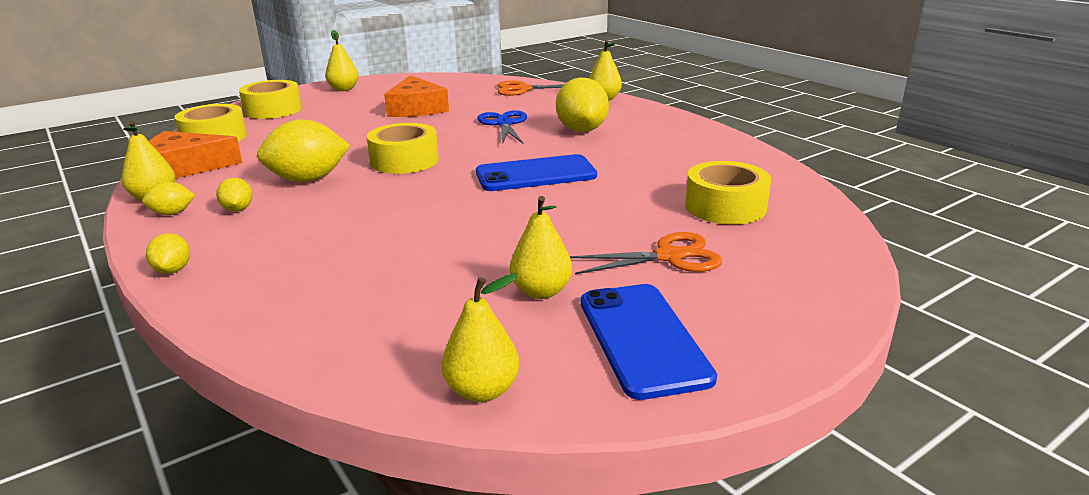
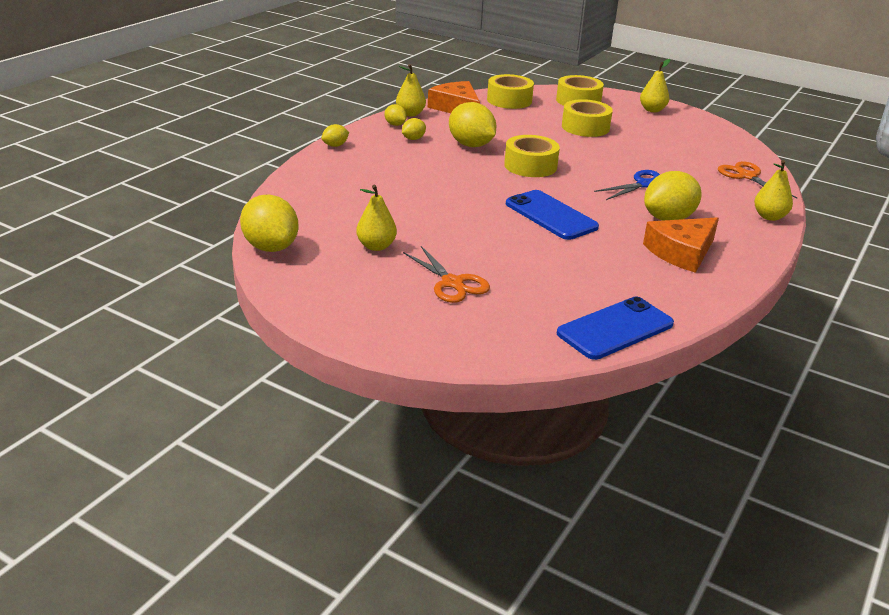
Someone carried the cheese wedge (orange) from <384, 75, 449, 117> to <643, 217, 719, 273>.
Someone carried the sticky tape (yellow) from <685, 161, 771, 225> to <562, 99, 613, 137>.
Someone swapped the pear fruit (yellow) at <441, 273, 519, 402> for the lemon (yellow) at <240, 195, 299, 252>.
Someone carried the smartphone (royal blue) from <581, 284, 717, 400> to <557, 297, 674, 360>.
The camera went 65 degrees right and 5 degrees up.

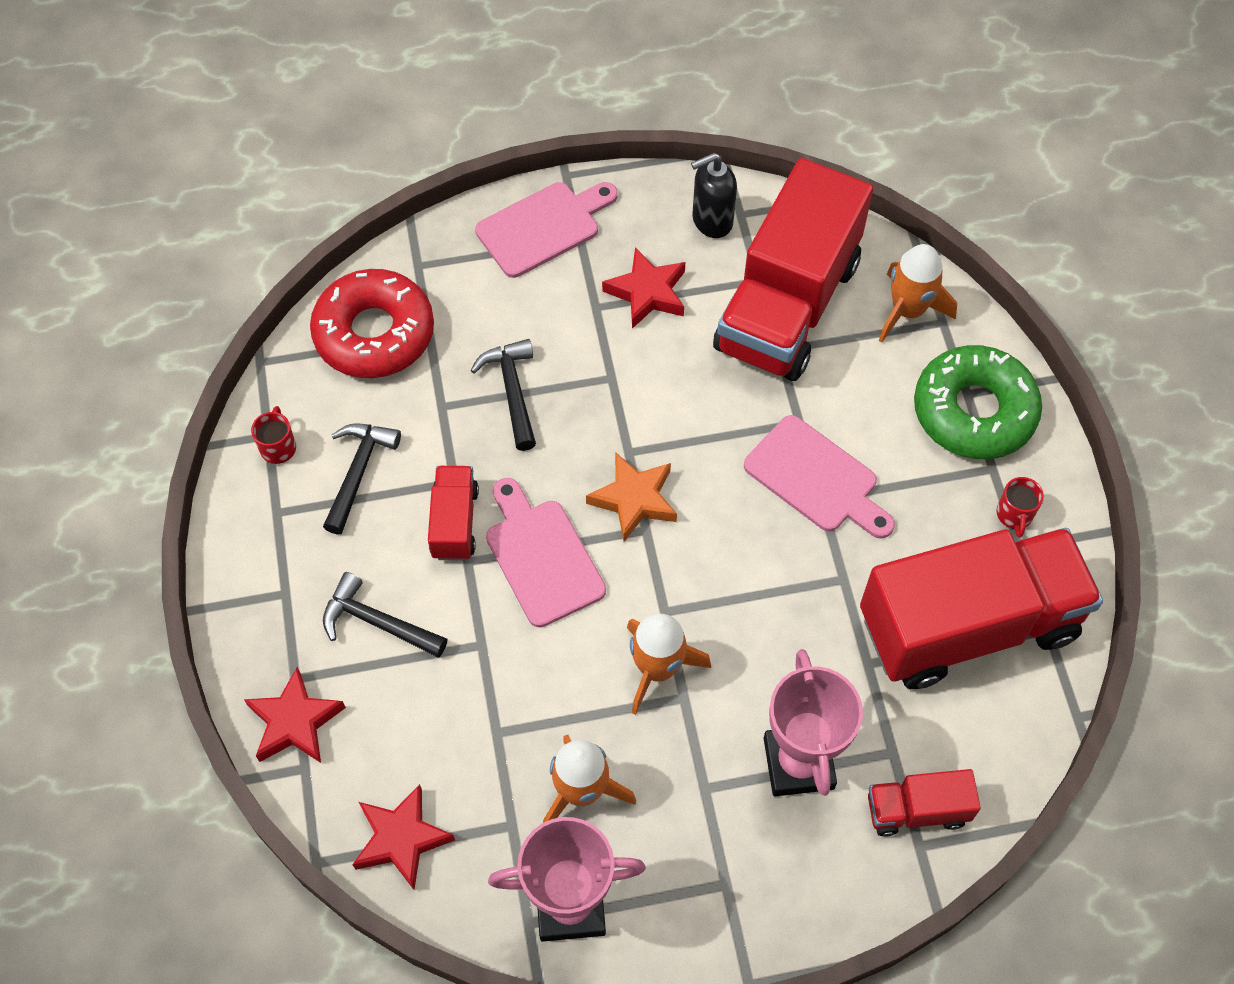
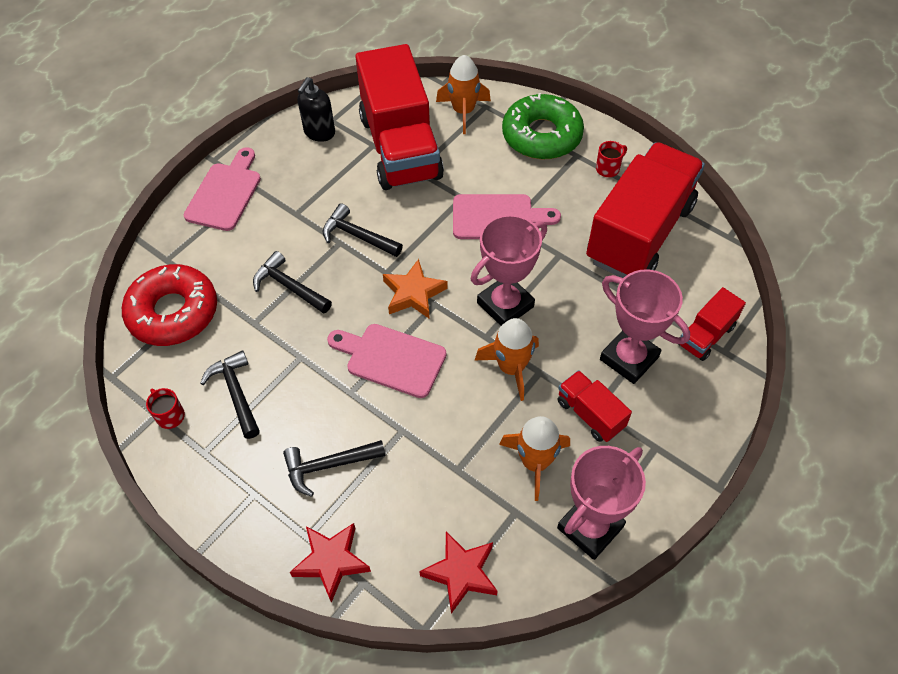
Someone took away the star shape (scarlet) at <602, 247, 685, 329>.
Someone carried the truck (scarlet) from <428, 466, 479, 561> to <558, 370, 632, 442>.
Someone rotated the coffee mug (scarlet) at <996, 477, 1044, 538> by 90 degrees counterclockwise.
Someone put down the hammer (jet-black) at <323, 203, 403, 257>.
Someone put down the award cup (pink) at <471, 215, 547, 326>.
The camera went 40 degrees left and 5 degrees down.

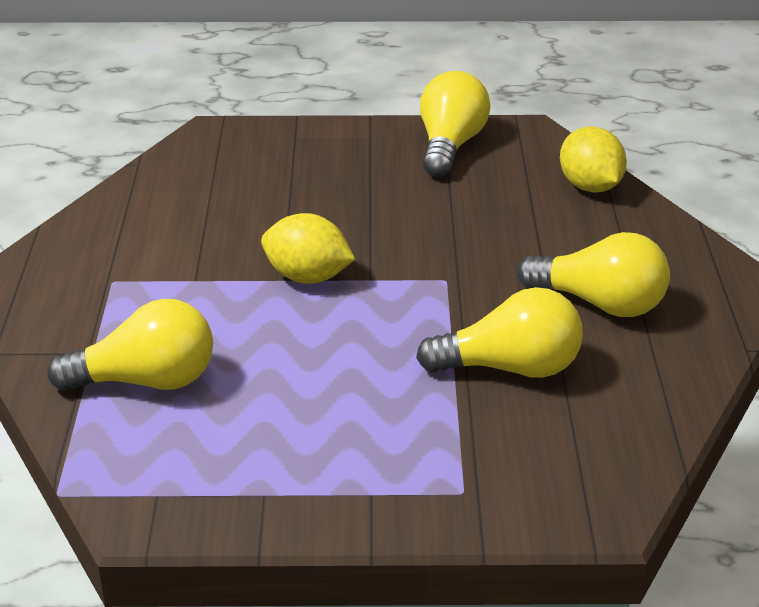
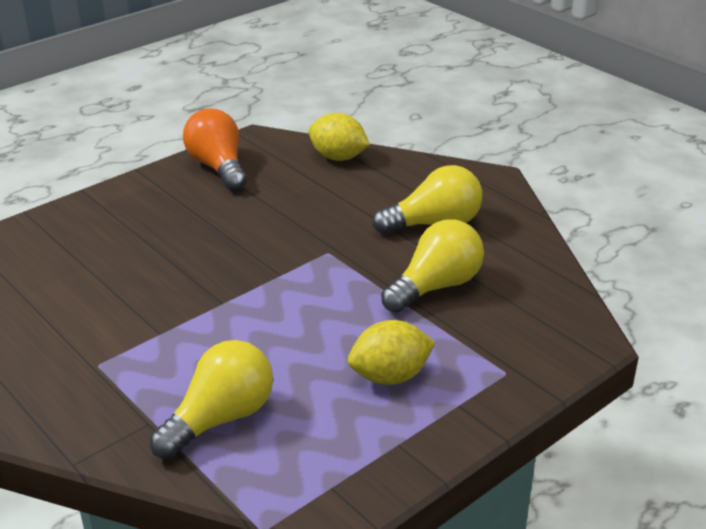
Someone repainted the light bulb (yellow) at <420, 71, 490, 177>, which became the light bulb (orange) at <183, 108, 247, 191>.
Someone carried the lemon (yellow) from <261, 213, 355, 284> to <348, 320, 435, 385>.
The camera went 40 degrees left and 0 degrees up.

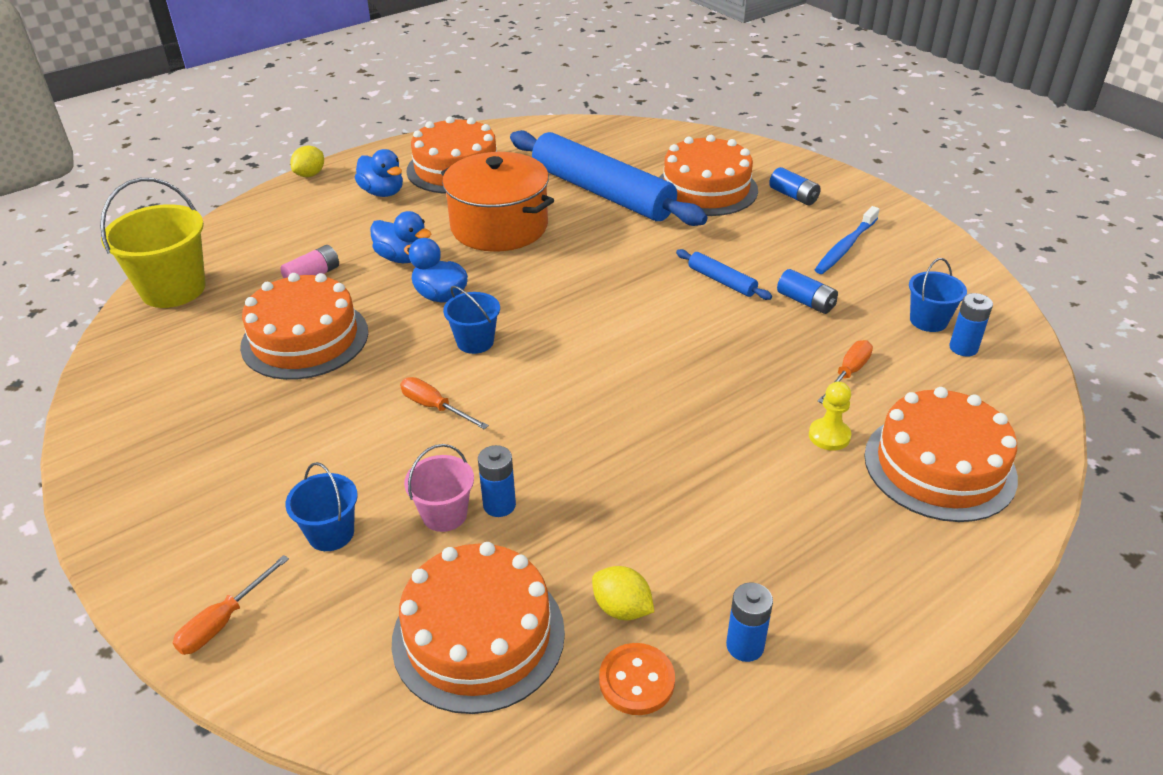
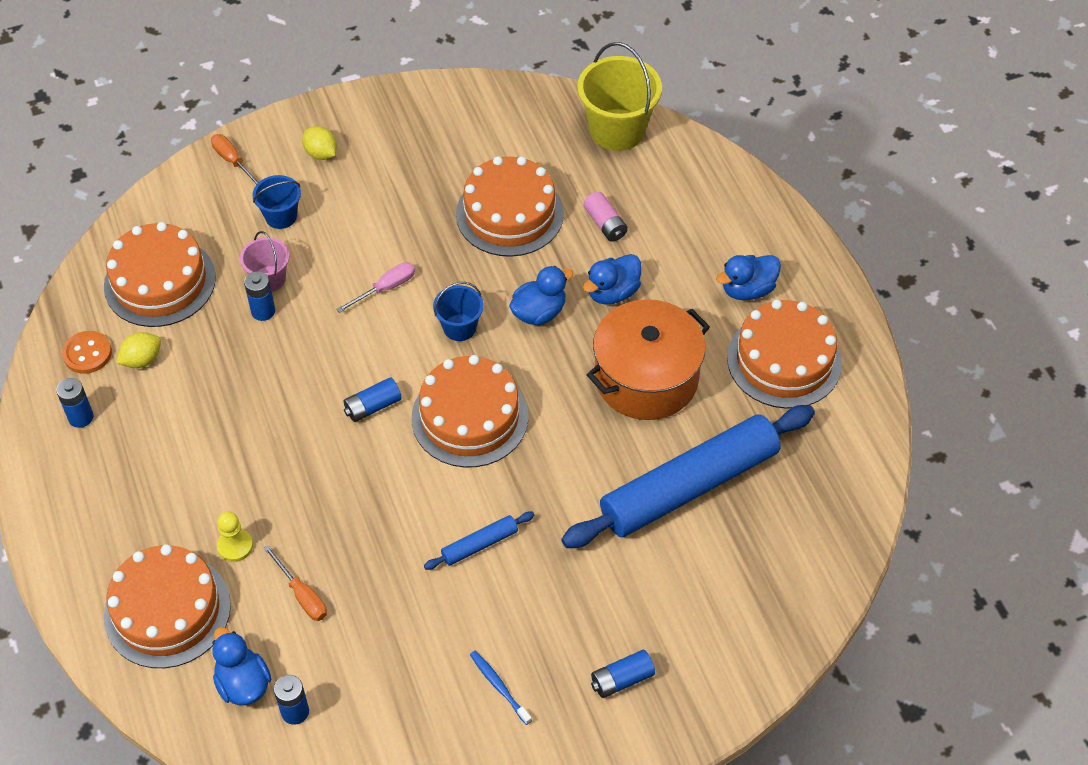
Someone carried the cake (orange) from <659, 135, 758, 216> to <412, 355, 528, 468>.
Someone carried the lemon (yellow) from <291, 146, 324, 177> to <302, 126, 337, 160>.
Someone scaled the dental brush (royal blue) at <815, 206, 880, 274> by 0.66.
Someone took away the pail (royal blue) at <909, 258, 967, 332>.
Someone carried the AA battery (royal blue) from <777, 269, 838, 314> to <344, 377, 402, 422>.
Someone repainted the hand screwdriver (orange) at <400, 377, 489, 429>, which became the hand screwdriver (pink) at <336, 262, 415, 313>.
Someone put down the rubber duck (royal blue) at <212, 627, 271, 706>.
The camera went 105 degrees right and 15 degrees up.

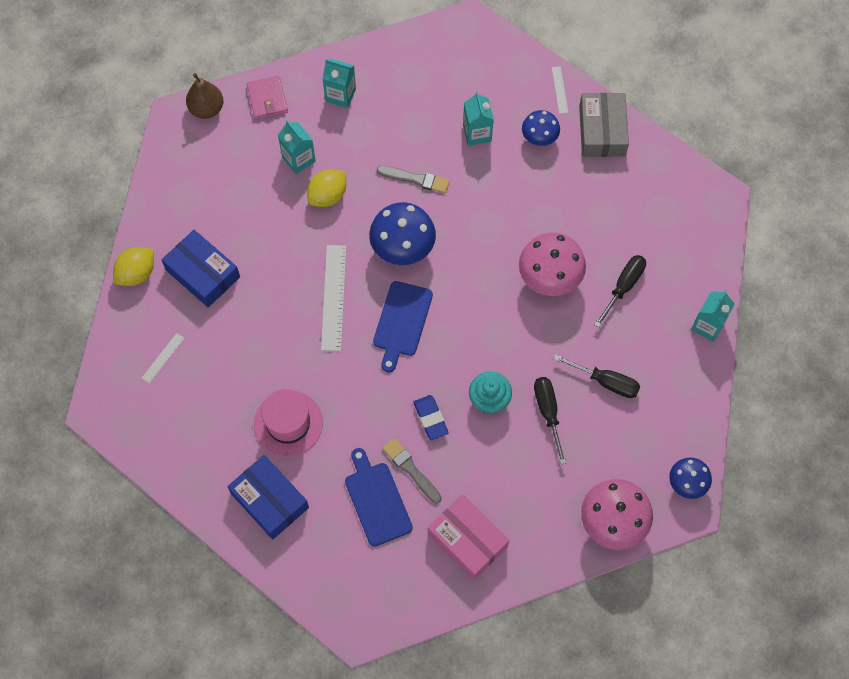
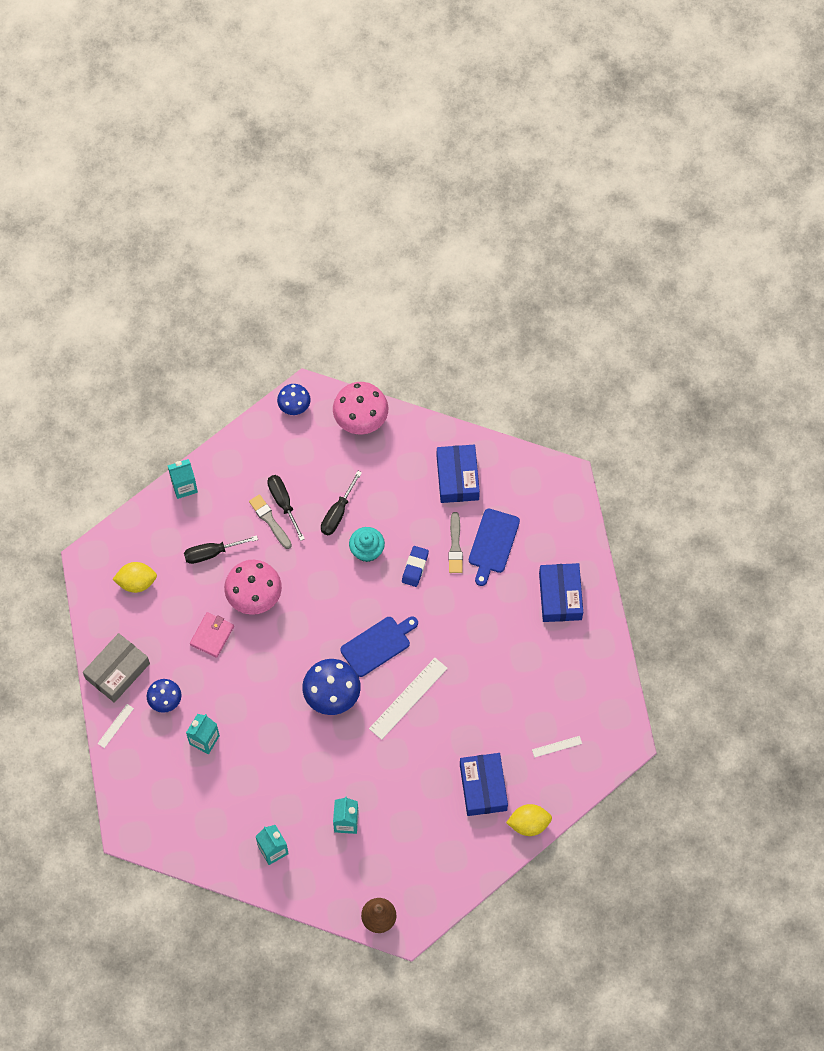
Someone carried the wallet (pink) from <247, 76, 288, 120> to <190, 612, 234, 658>.
Someone carried the paintbrush (gray) from <377, 166, 450, 193> to <249, 494, 292, 549>.
Someone carried the lemon (yellow) from <307, 169, 346, 207> to <112, 562, 157, 593>.
Someone took away the top hat (pink) at <254, 389, 323, 457>.
Someone repainted the box (pink) at <428, 494, 509, 580>, which became the box (royal blue) at <437, 445, 480, 503>.
The camera went 140 degrees left and 0 degrees up.

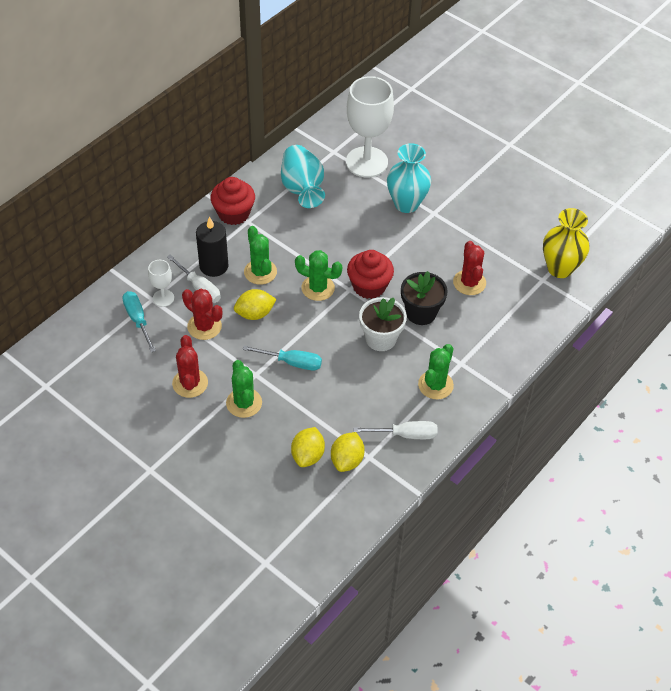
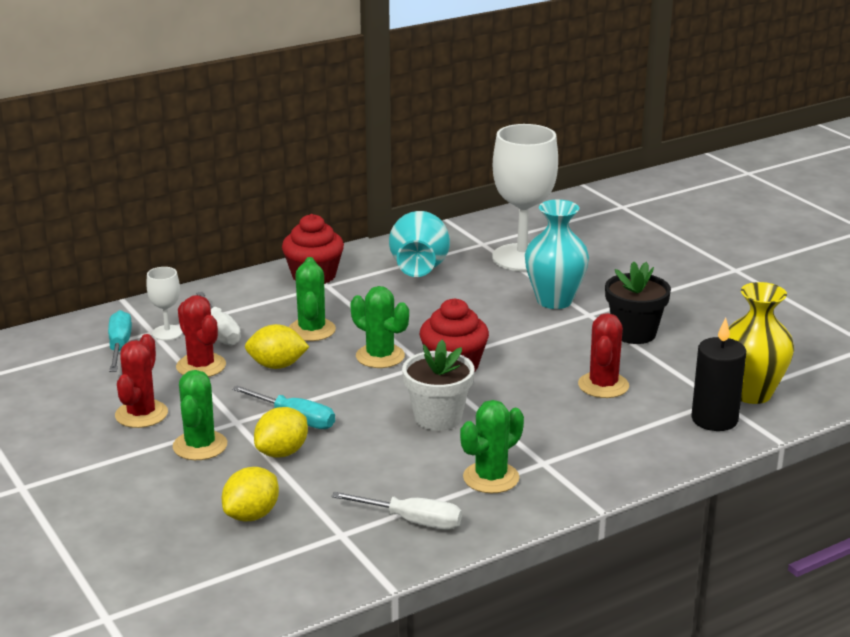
Someone carried the candle (jet-black) from <196, 216, 229, 277> to <691, 318, 746, 431>.
Someone carried the plant pot (jet-black) from <401, 271, 448, 325> to <605, 261, 671, 344>.
Someone carried the lemon (yellow) from <331, 432, 365, 472> to <254, 407, 308, 458>.
The camera went 20 degrees right and 25 degrees down.

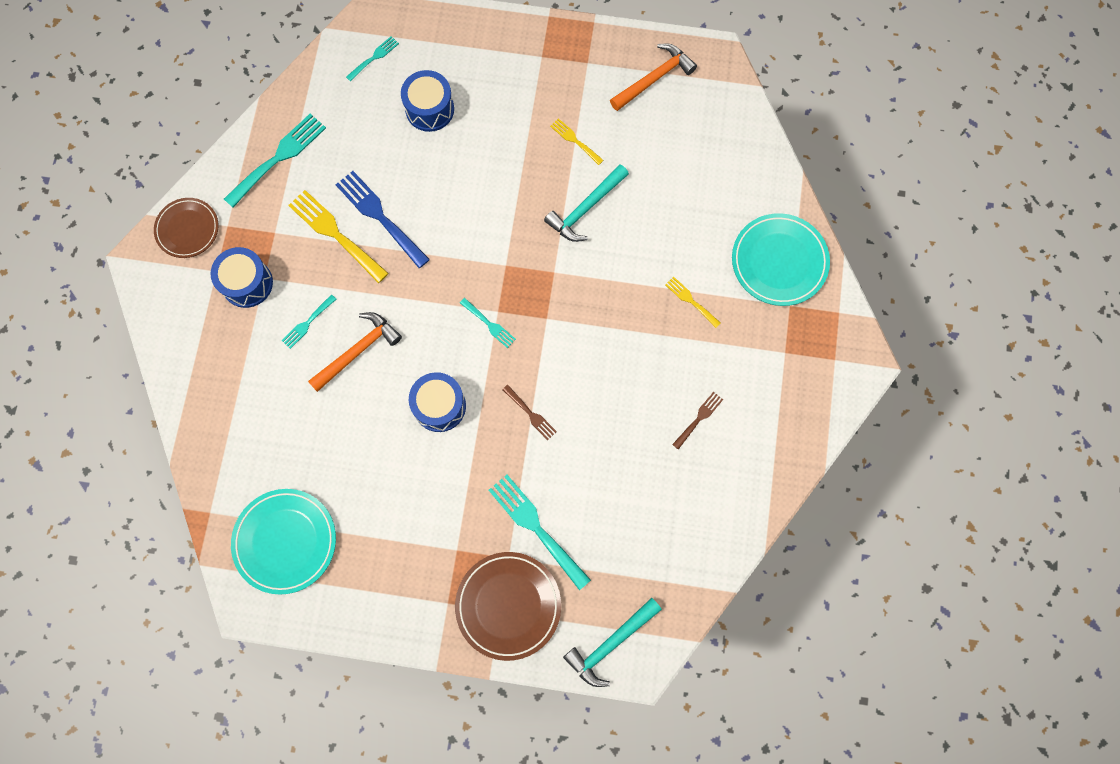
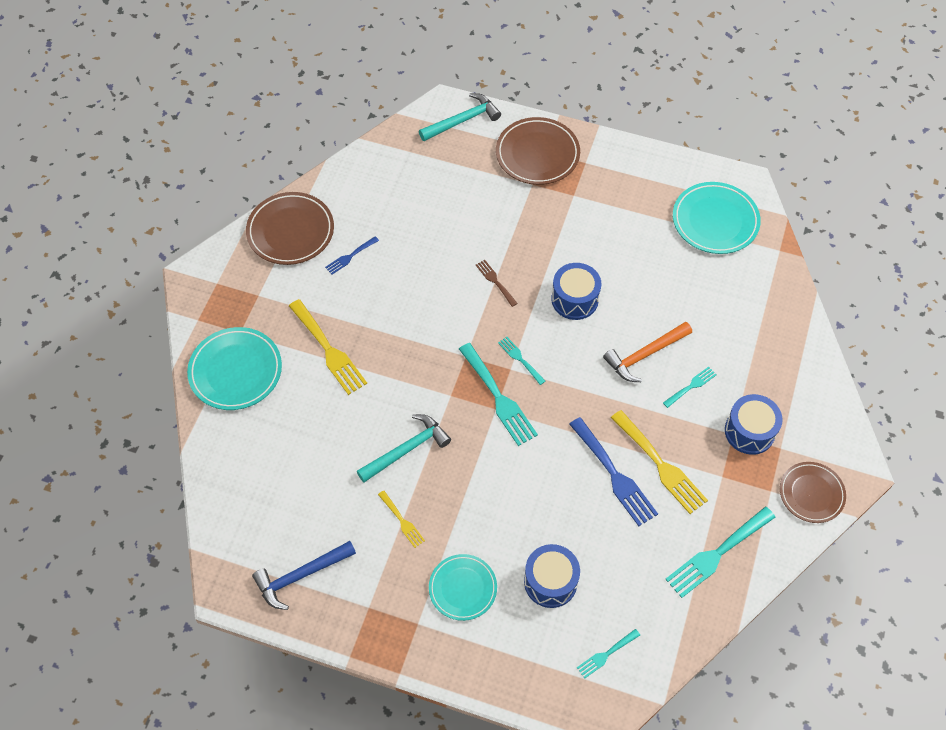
Someone repainted the hammer (orange) at <610, 44, 697, 111>, which became the hammer (royal blue) at <252, 541, 356, 610>.
Someone scaled the dinner fork (yellow) at <665, 277, 721, 328> by 1.90.
Someone repainted the dinner fork (dark brown) at <672, 392, 723, 449>, which became the dinner fork (royal blue) at <325, 236, 379, 275>.
Someone carried the dinner fork (teal) from <488, 475, 591, 590> to <459, 343, 538, 446>.
Someone put down the dinner plate (dark brown) at <246, 192, 334, 265>.
Someone put down the dinner plate (teal) at <429, 554, 497, 621>.
The camera went 170 degrees left and 15 degrees down.

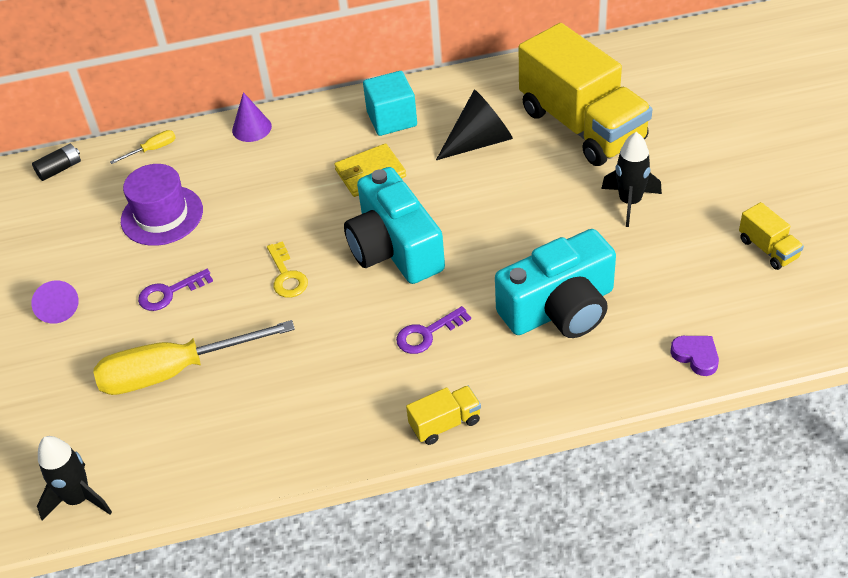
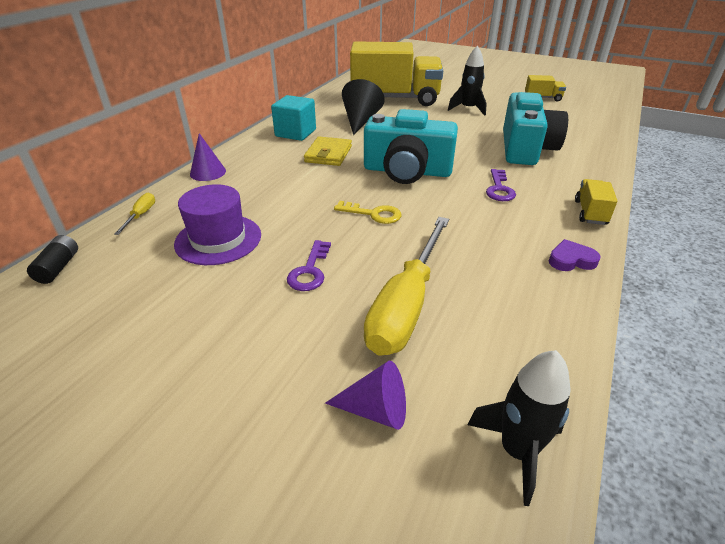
Someone carried the cone shape (purple) from <31, 281, 79, 324> to <325, 361, 406, 430>.
Someone carried the heart (purple) from <670, 336, 719, 376> to <549, 239, 601, 271>.
The camera went 55 degrees left and 10 degrees down.

